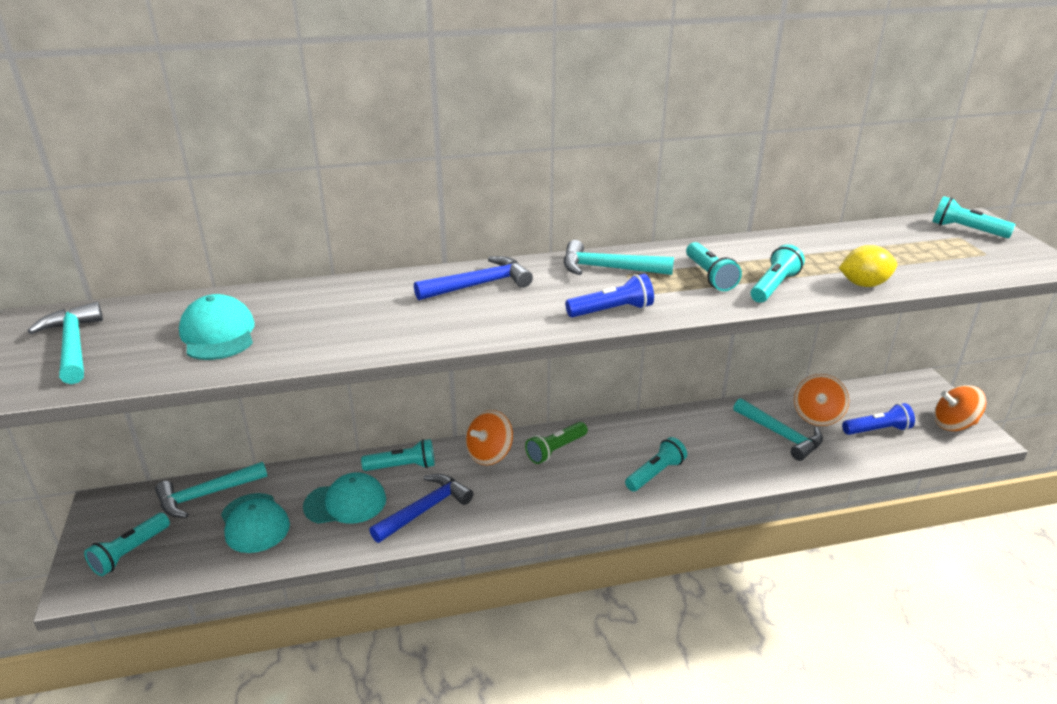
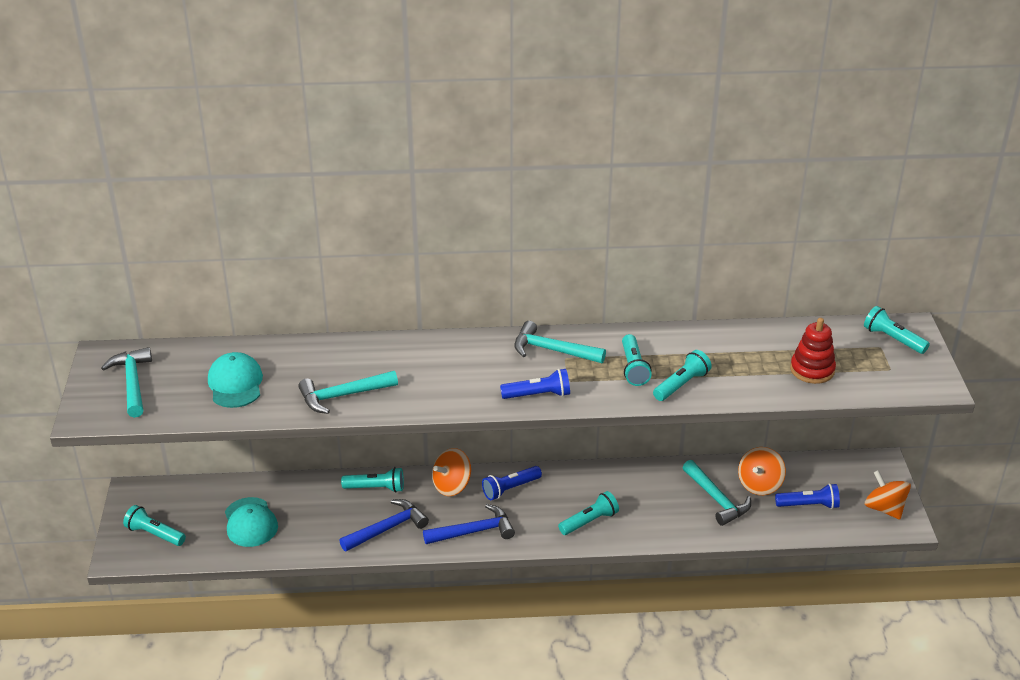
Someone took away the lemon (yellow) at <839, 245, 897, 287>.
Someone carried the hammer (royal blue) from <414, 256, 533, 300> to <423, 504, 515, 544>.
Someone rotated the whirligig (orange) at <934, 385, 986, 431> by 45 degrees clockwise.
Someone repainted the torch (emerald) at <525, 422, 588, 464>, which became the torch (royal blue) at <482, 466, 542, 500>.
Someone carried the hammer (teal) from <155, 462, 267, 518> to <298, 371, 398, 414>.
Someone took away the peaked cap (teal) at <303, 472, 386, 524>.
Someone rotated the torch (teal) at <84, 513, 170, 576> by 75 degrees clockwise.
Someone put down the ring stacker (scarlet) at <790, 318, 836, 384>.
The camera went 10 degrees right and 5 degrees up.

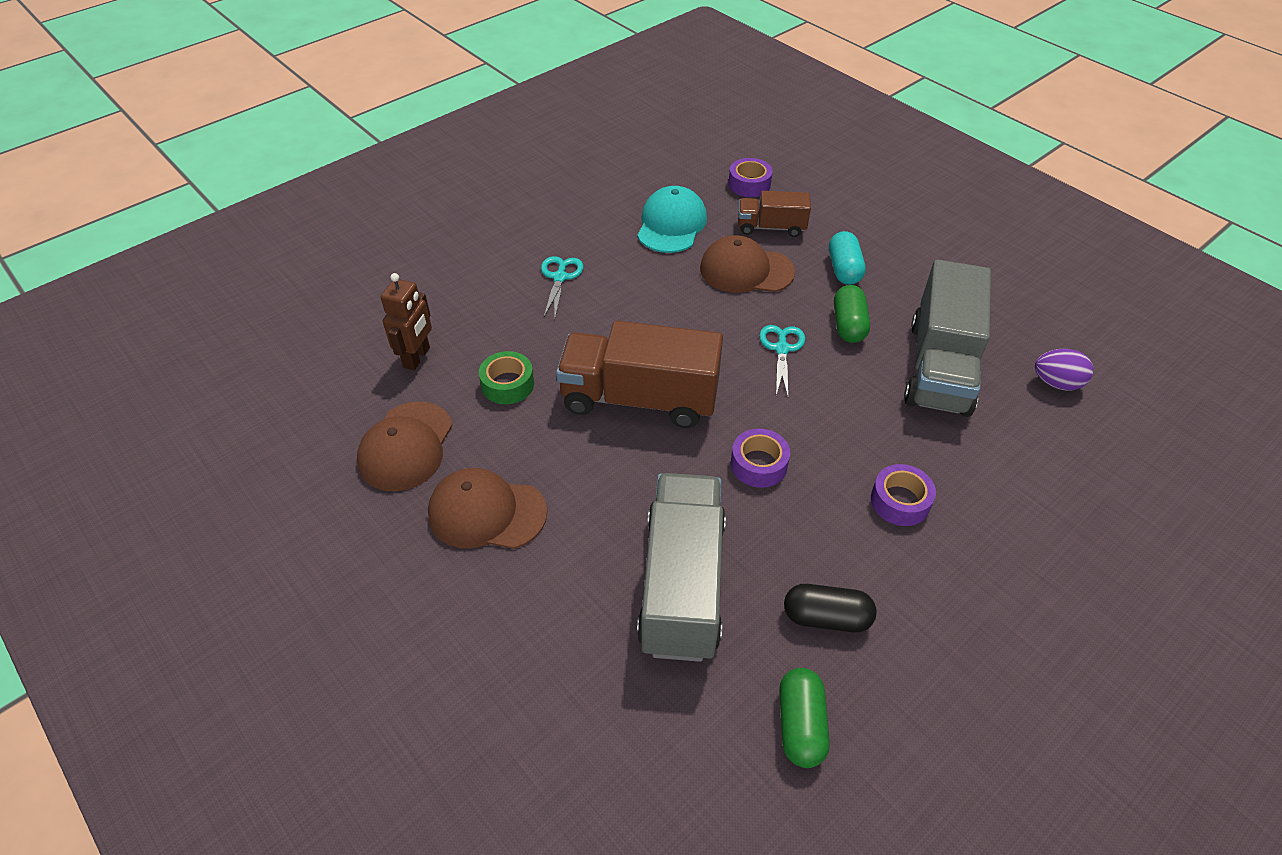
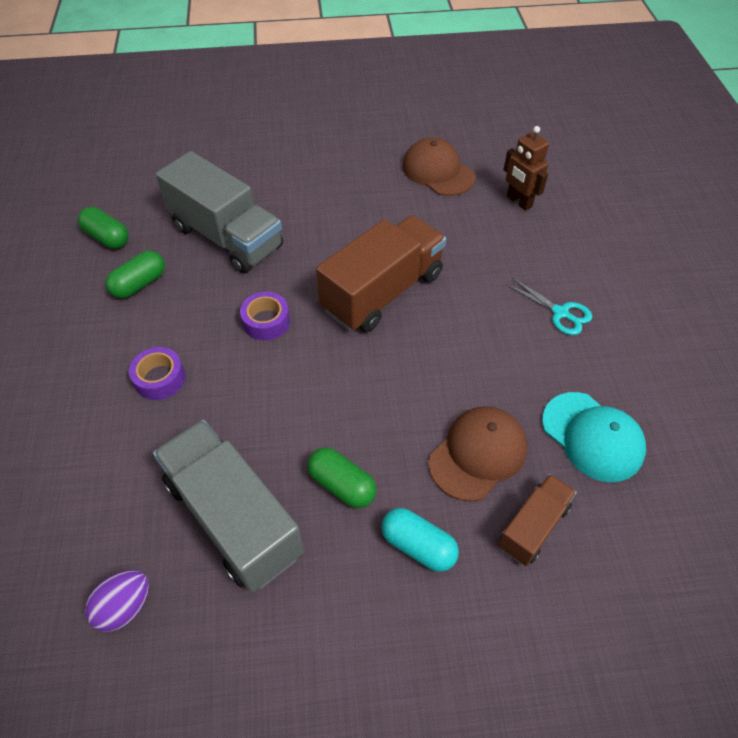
Someone took away the sticky tape (purple) at <729, 158, 773, 197>.
Someone took away the pair of scissors (teal) at <759, 325, 805, 397>.
Someone took away the sticky tape (emerald) at <479, 351, 534, 404>.
Someone took away the peaked cap (dark brown) at <428, 468, 547, 549>.
Someone repainted the pill (jet-black) at <784, 584, 876, 632>, which became the pill (emerald) at <105, 250, 165, 299>.
The camera went 125 degrees right and 5 degrees up.

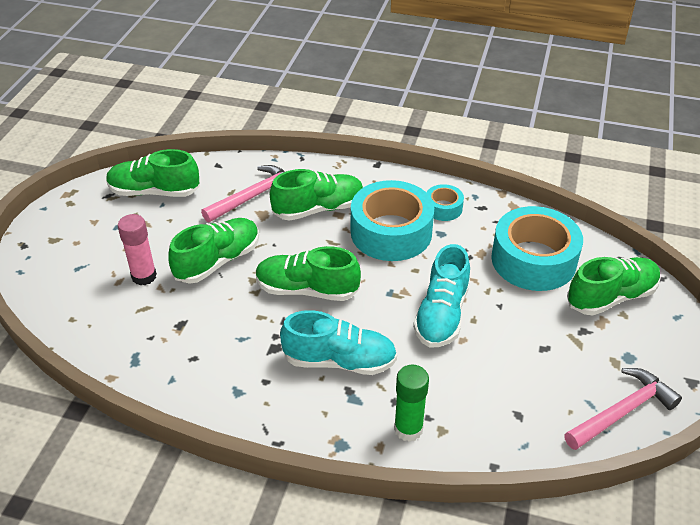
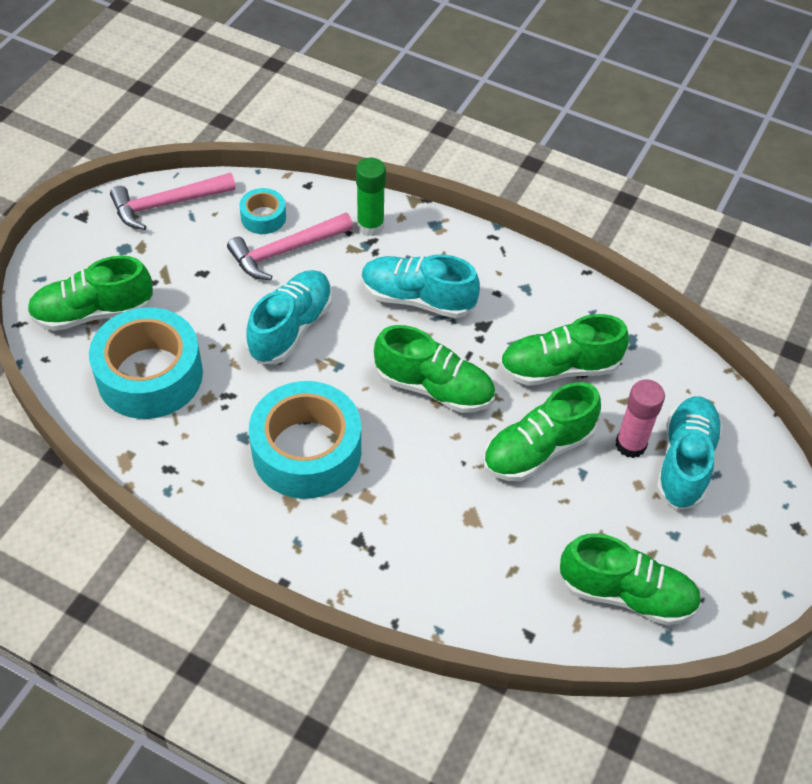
Someone carried the hammer (pink) from <201, 165, 285, 222> to <227, 213, 353, 280>.
Someone carried the shoe (emerald) from <270, 169, 363, 221> to <499, 314, 629, 386>.
Someone carried the sticky tape (teal) from <427, 184, 464, 221> to <239, 188, 286, 234>.
Someone put down the shoe (teal) at <656, 396, 723, 510>.
The camera went 170 degrees left and 10 degrees up.

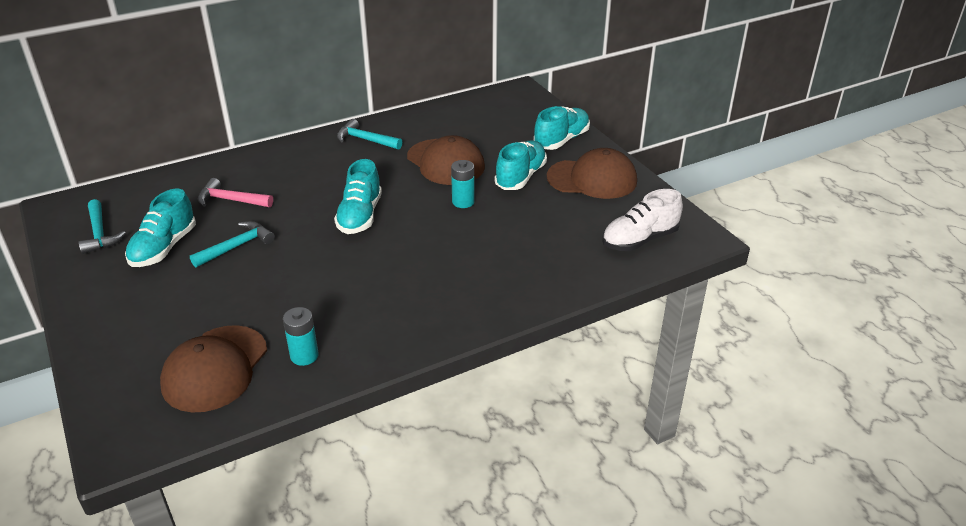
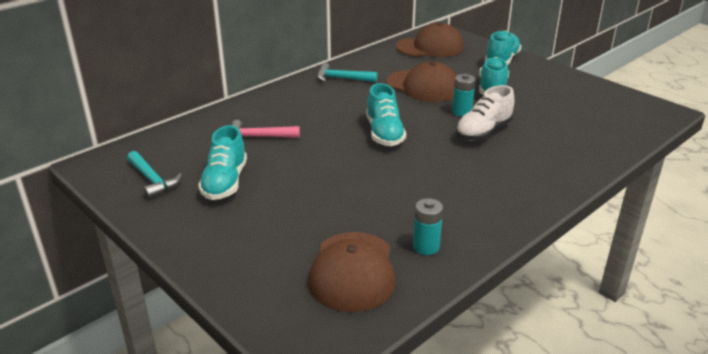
Someone carried the peaked cap (dark brown) from <547, 148, 637, 199> to <396, 22, 464, 57>.
Someone carried the shoe (pure white) from <602, 189, 683, 251> to <456, 85, 514, 141>.
Someone took away the hammer (teal) at <190, 221, 275, 268>.
The camera went 15 degrees left and 5 degrees down.

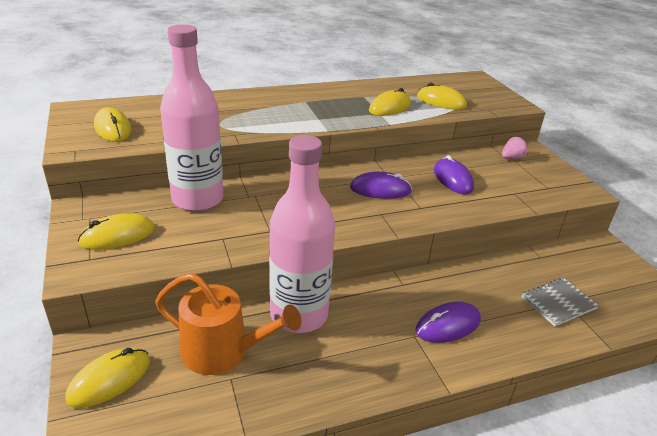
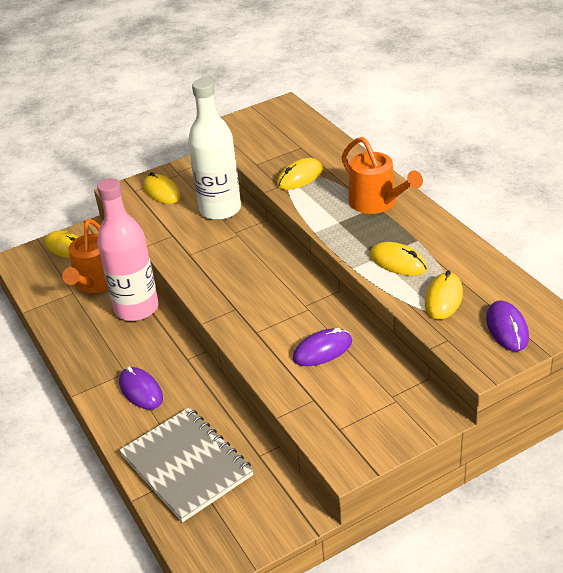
Someone repainted the bottle (pink) at <160, 24, 223, 211>, which became the bottle (pure white) at <188, 78, 241, 220>.
Someone carried the mouse (yellow) from <94, 107, 131, 142> to <277, 158, 323, 190>.
Someone took away the strawberry (pink) at <502, 137, 528, 159>.
Someone carried the mouse (purple) from <350, 171, 412, 199> to <486, 301, 529, 351>.
Someone scaled the notepad (gray) at <521, 278, 599, 326> by 1.91.
Someone put down the sprinkling can (orange) at <341, 137, 423, 214>.
The camera went 85 degrees right and 5 degrees up.

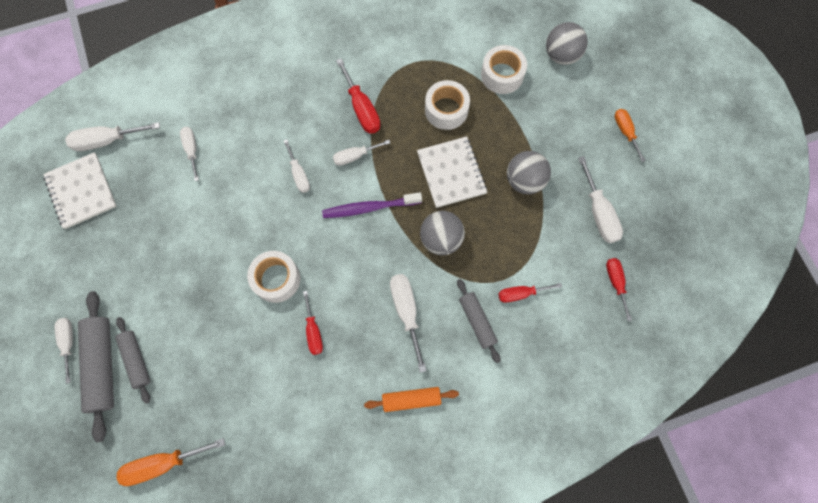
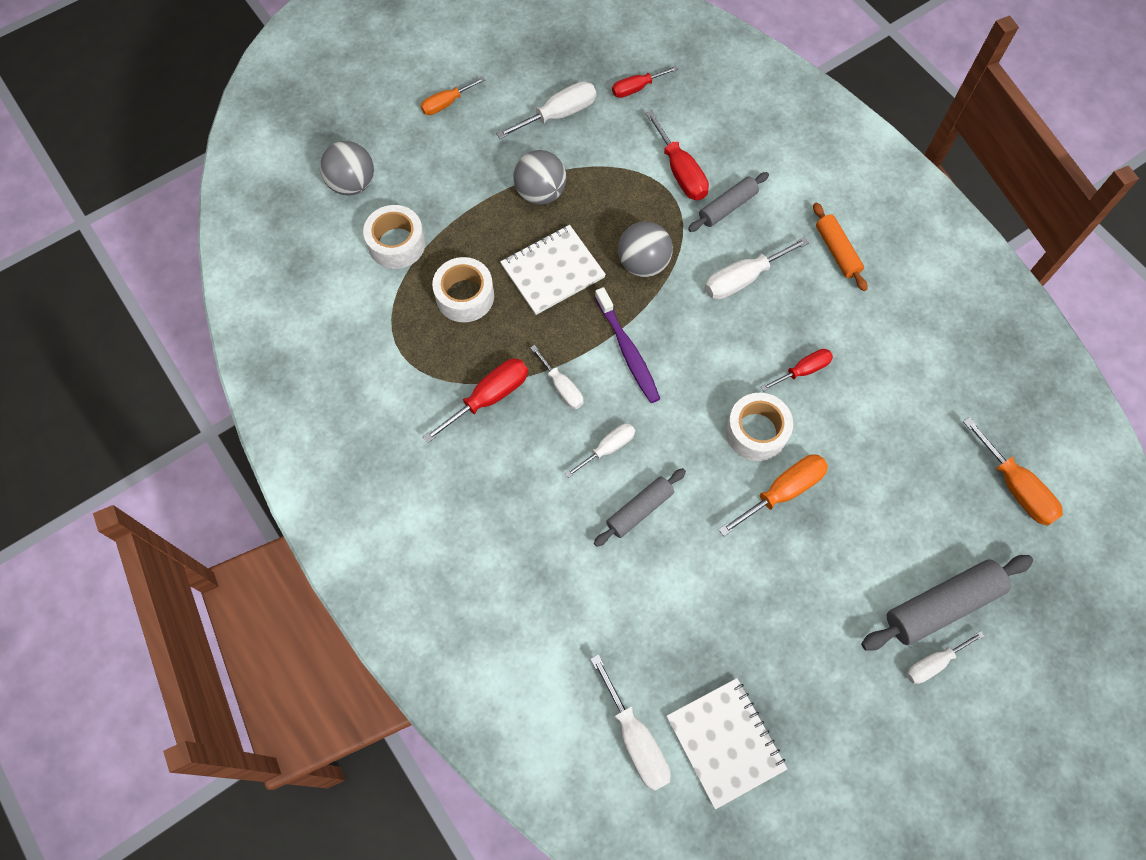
Someone took away the hand screwdriver (pure white) at <180, 127, 199, 181>.
Someone rotated the notepad (pure white) at <43, 152, 117, 229> by 75 degrees counterclockwise.
Someone scaled the hand screwdriver (scarlet) at <498, 283, 562, 303> by 1.52.
Someone carried the pastry roller (gray) from <115, 317, 151, 404> to <594, 468, 686, 547>.
Someone put down the hand screwdriver (orange) at <718, 454, 828, 536>.
The camera went 105 degrees left and 5 degrees down.

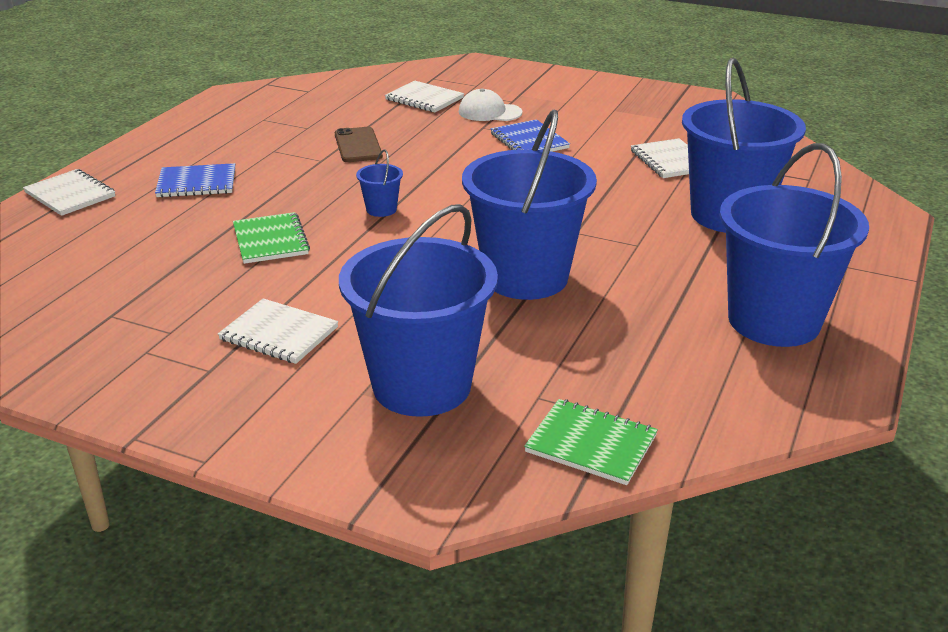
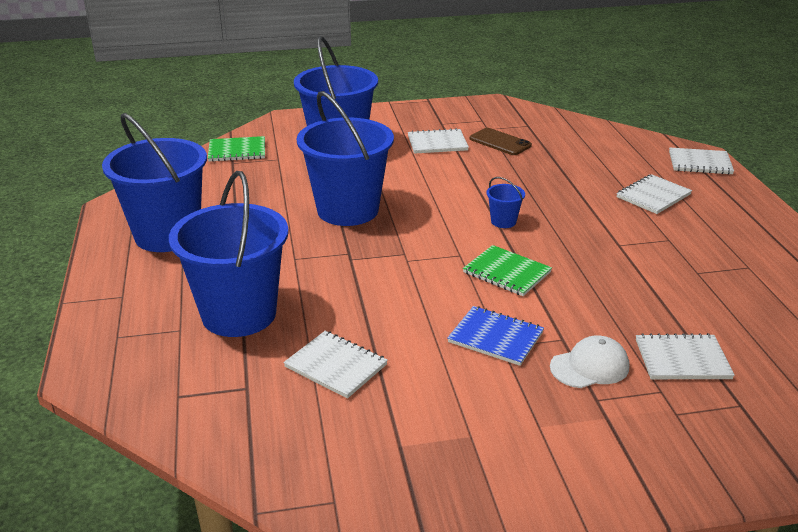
Someone carried the smartphone (dark brown) from <335, 127, 383, 162> to <470, 128, 532, 155>.
Someone repainted the notepad (royal blue) at <155, 163, 235, 198>, which became the notepad (pure white) at <616, 174, 692, 214>.
Someone carried the notepad (emerald) from <233, 212, 310, 264> to <463, 245, 552, 296>.
The camera went 145 degrees right and 0 degrees up.

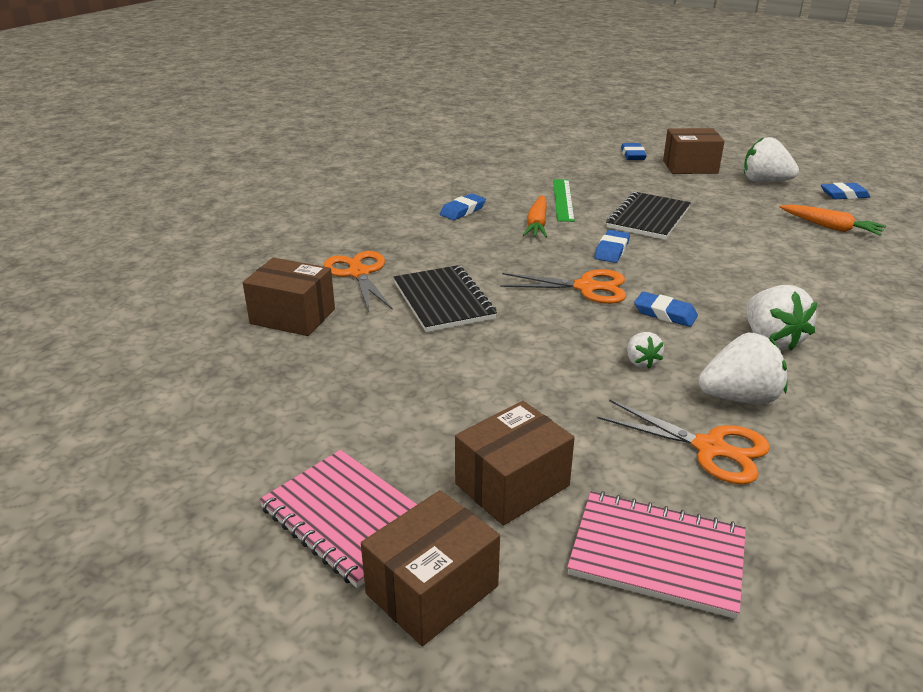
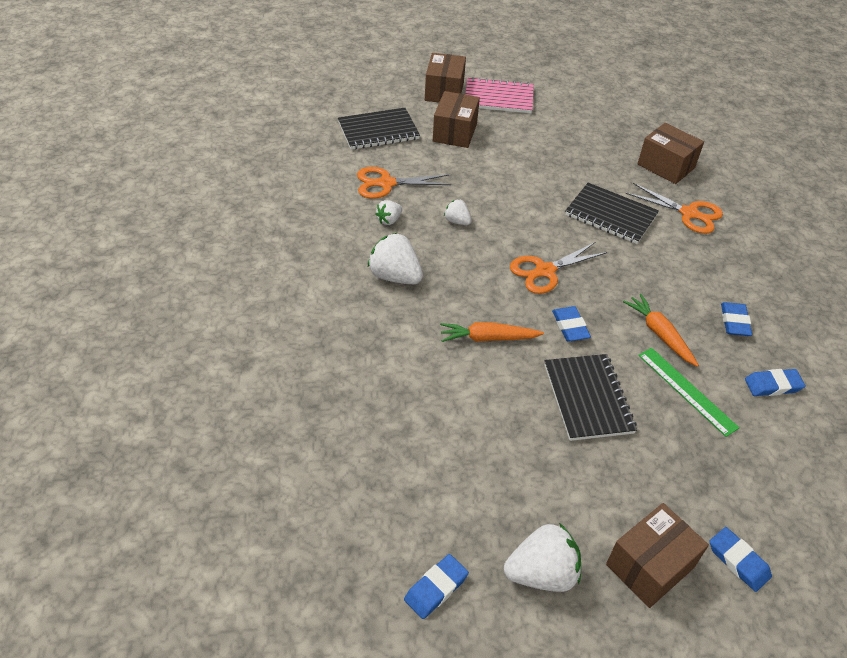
Someone carried the root vegetable (orange) from <779, 205, 886, 236> to <440, 322, 544, 342>.
Someone rotated the box (dark brown) at <243, 257, 335, 336> by 60 degrees clockwise.
Someone carried the pencil eraser (royal blue) from <634, 292, 698, 327> to <745, 369, 805, 396>.
Someone scaled the strawberry (pure white) at <698, 333, 787, 404> by 0.54.
Someone repainted the notepad (pink) at <567, 491, 746, 619>, which became the notepad (jet-black) at <338, 108, 420, 150>.
The camera went 140 degrees right and 15 degrees up.

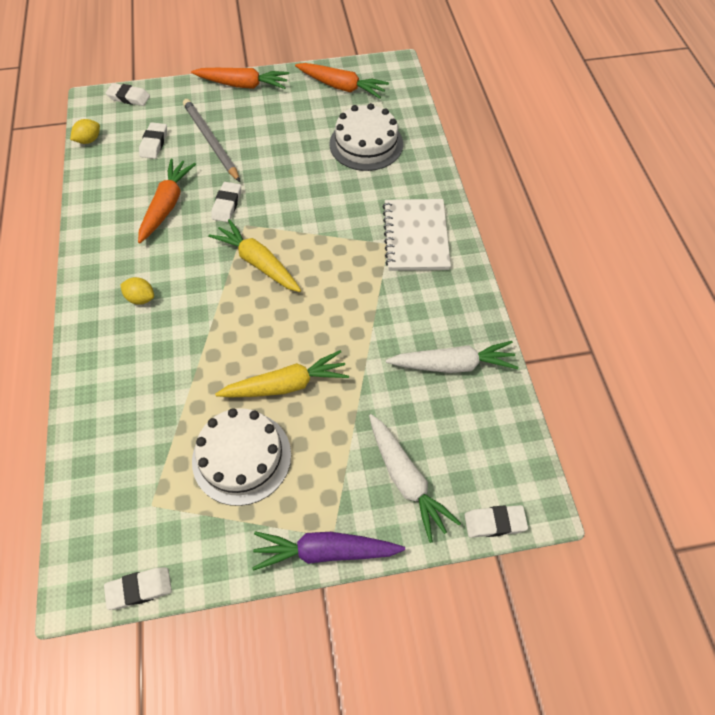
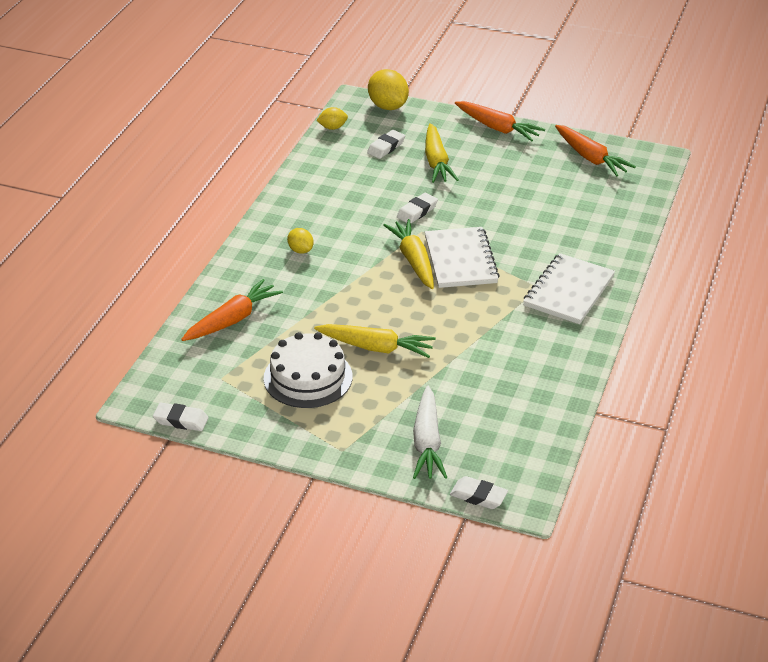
Someone swapped the pencil eraser (pure white) at <106, 83, 150, 106> for the lemon (yellow) at <368, 69, 409, 110>.
Someone swapped the pencil (gray) at <183, 99, 240, 182> for the root vegetable (yellow) at <425, 123, 458, 183>.
Someone took away the cake (pure white) at <329, 103, 403, 171>.
Someone carried the root vegetable (orange) from <138, 159, 196, 243> to <181, 279, 283, 341>.
Someone took away the root vegetable (pure white) at <386, 341, 518, 373>.
Someone took away the root vegetable (purple) at <252, 531, 405, 571>.
Someone put down the notepad (pure white) at <425, 227, 500, 288>.
The camera went 30 degrees right and 20 degrees down.

